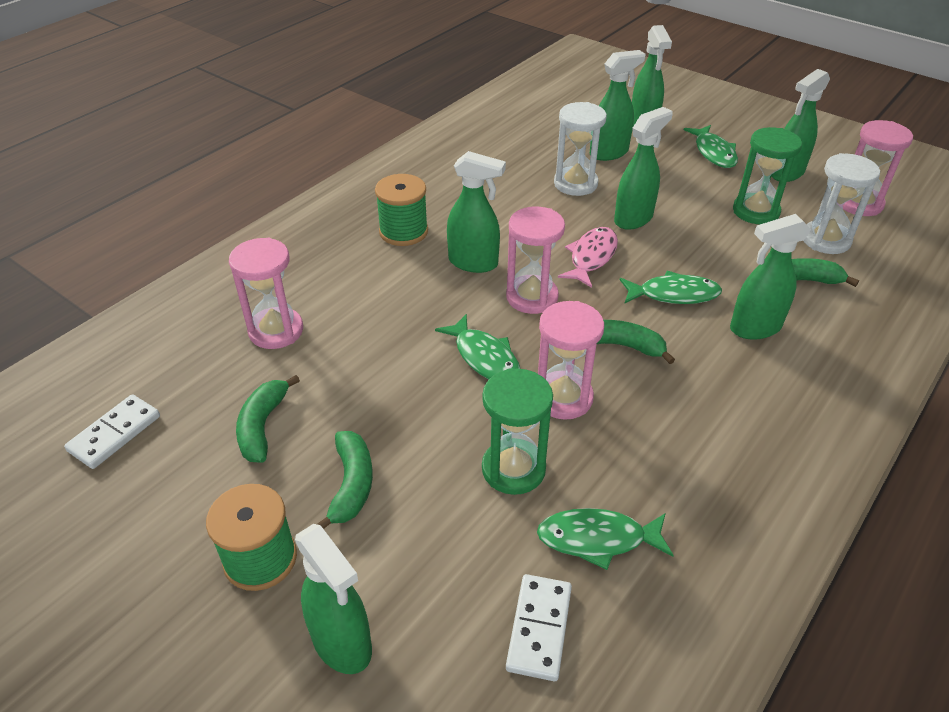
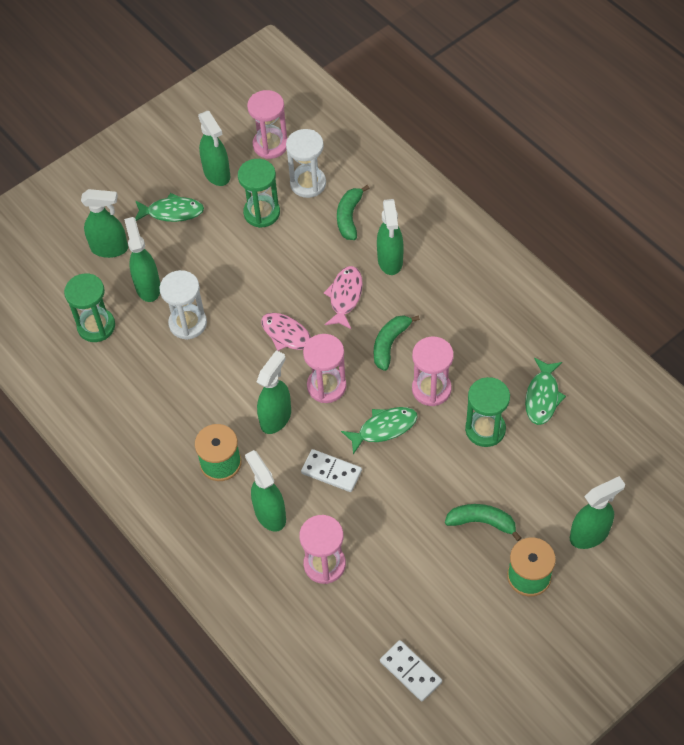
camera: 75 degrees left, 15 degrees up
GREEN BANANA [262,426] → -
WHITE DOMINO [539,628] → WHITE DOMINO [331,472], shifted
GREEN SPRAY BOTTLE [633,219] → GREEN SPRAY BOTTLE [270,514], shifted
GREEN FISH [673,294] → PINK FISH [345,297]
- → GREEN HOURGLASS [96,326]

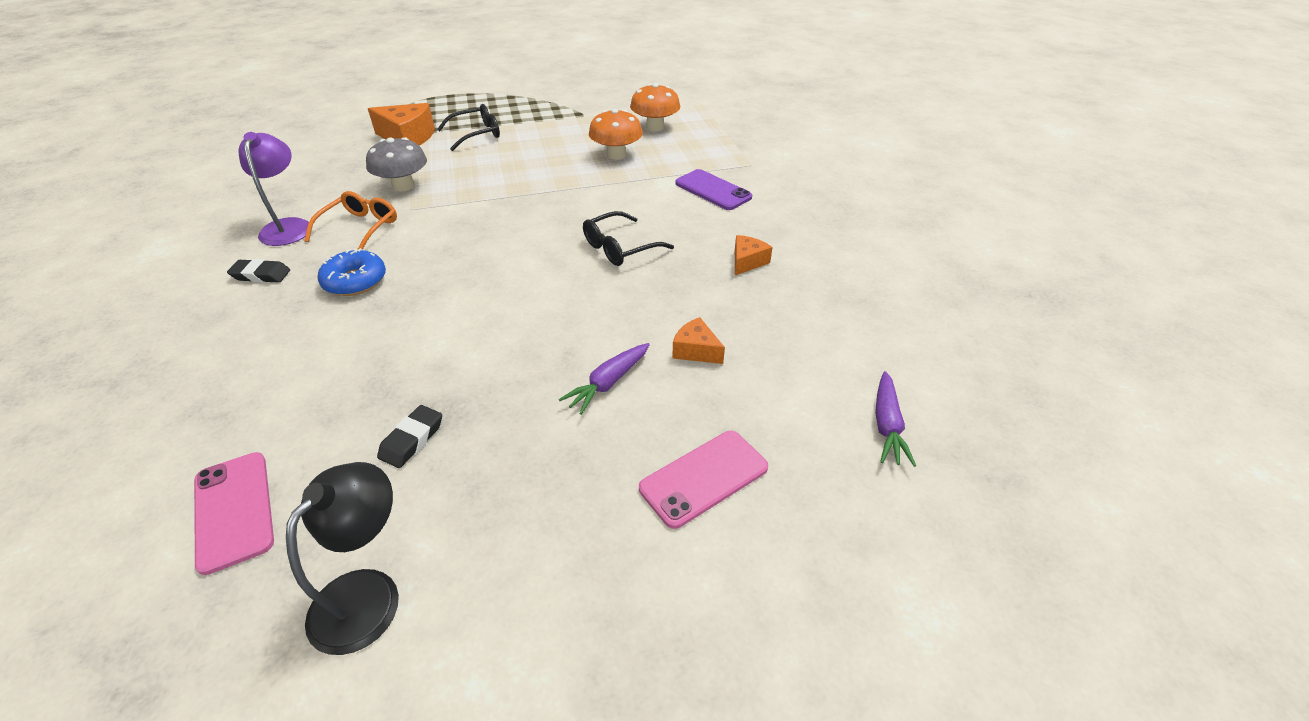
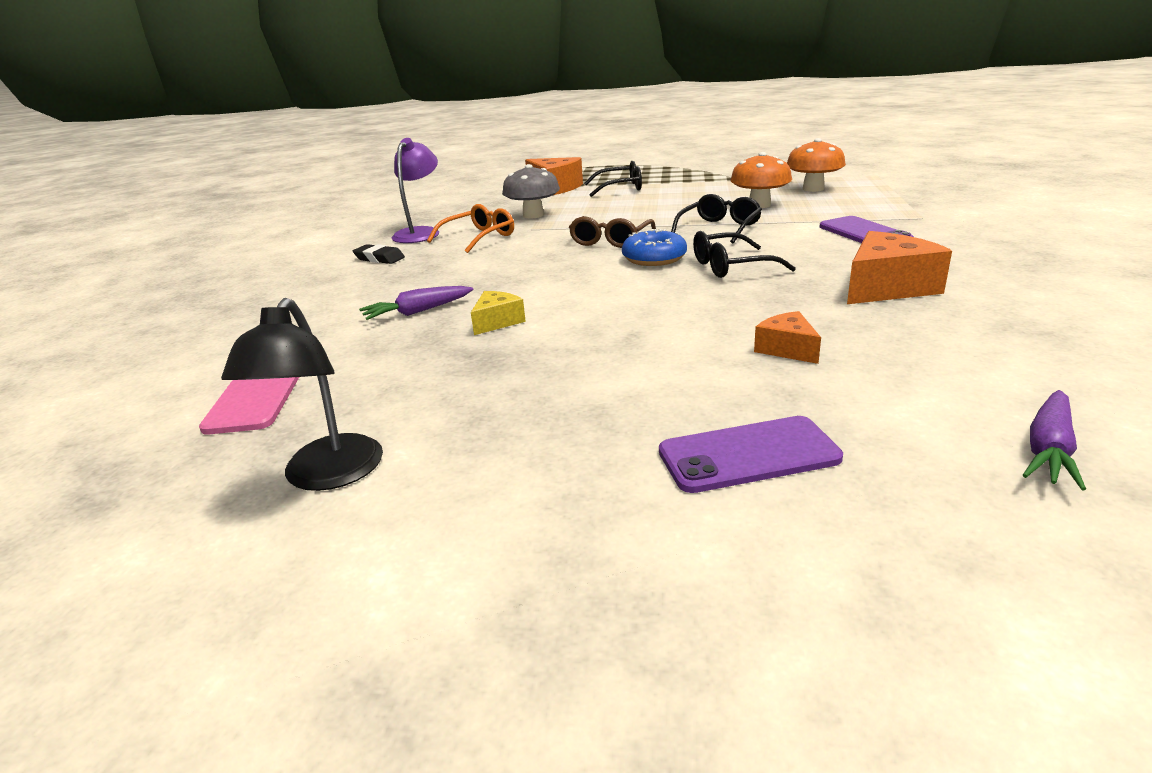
camera: 25 degrees right, 15 degrees down
BLACK LAMP [368,593] → BLACK LAMP [327,476], 135 degrees clockwise
BLUE DONUT [355,281] → BLUE DONUT [654,258], shifted
BLACK ERASER [412,440] → -
PURPLE CARROT [608,383] → PURPLE CARROT [418,312], shifted
PINK PHONE [704,478] → PURPLE PHONE [748,455]
ORANGE CHEESE [747,262] → ORANGE CHEESE [886,287], x1.81
- → YELLOW CHEESE [497,322]
- → BROWN GLASSES [610,240]
- → BLACK GLASSES [719,228]

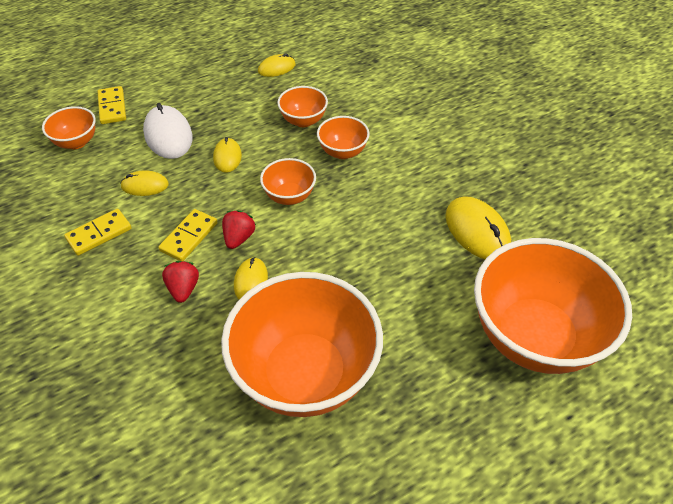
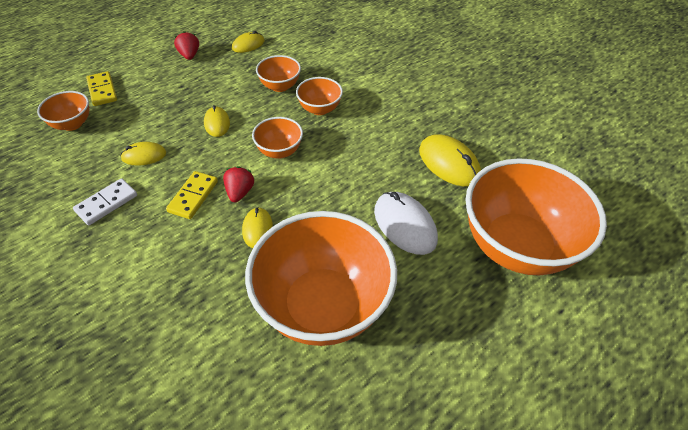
camera: 10 degrees left, 0 degrees up
YELLOW DOMINO [99,234] → WHITE DOMINO [106,203]
WHITE MOUSE [168,135] → WHITE MOUSE [404,225], shifted
RED STRAWBERRY [183,289] → RED STRAWBERRY [189,55], shifted

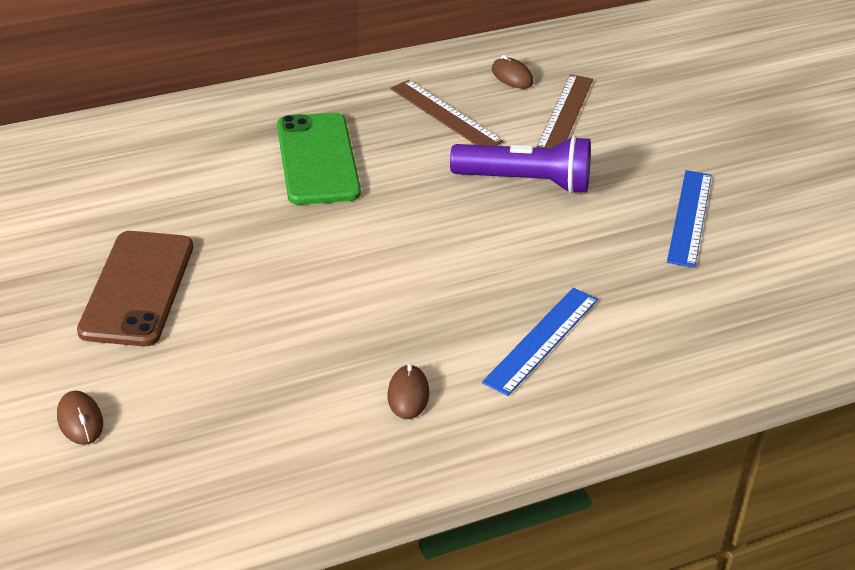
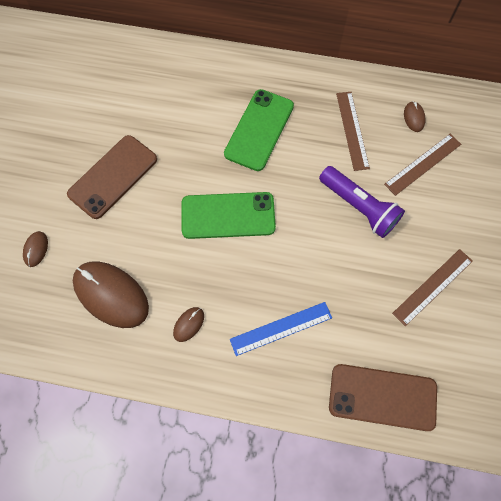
camera: 35 degrees right, 30 degrees up
BLUE RULER [690,217] → BROWN RULER [433,287]
- → BROWN MOUSE [111,295]
- → GREEN PHONE [228,216]
- → BROWN PHONE [382,397]

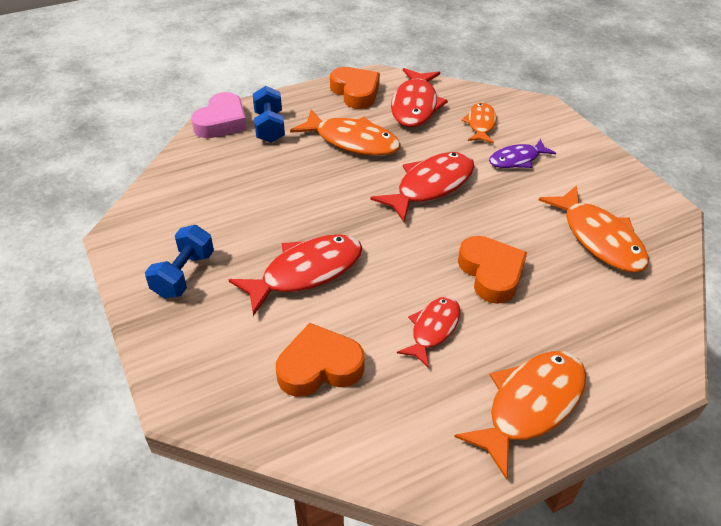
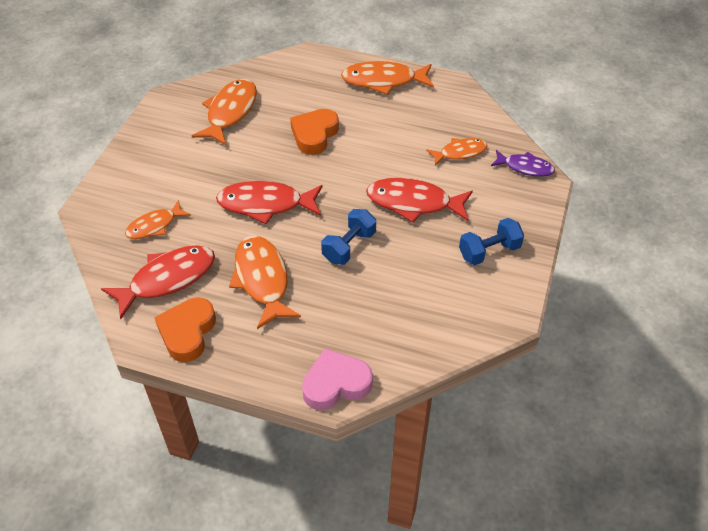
camera: 135 degrees left, 5 degrees up
BLUE DUMBBELL [269,127] → BLUE DUMBBELL [349,247], shifted
ORANGE HEART [319,367] → ORANGE FISH [460,152]
RED FISH [433,329] → -
PURPLE FISH [517,159] → PURPLE FISH [525,167], shifted

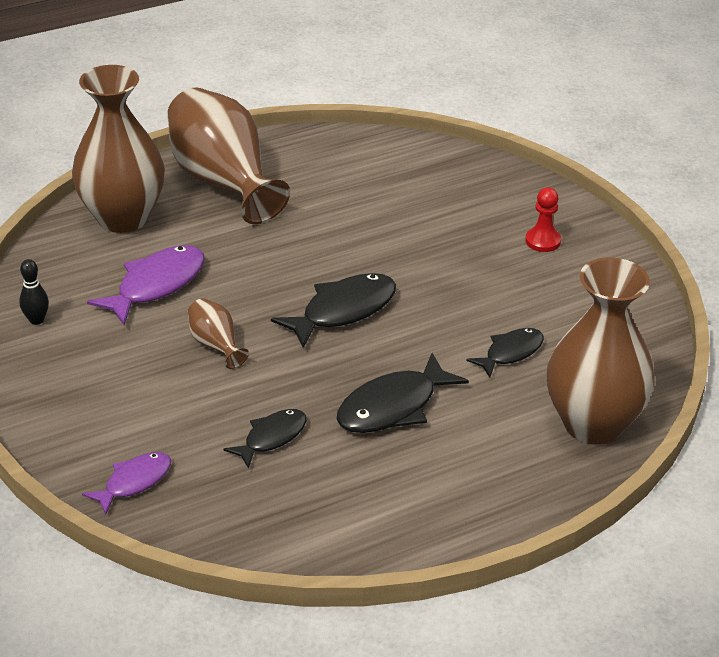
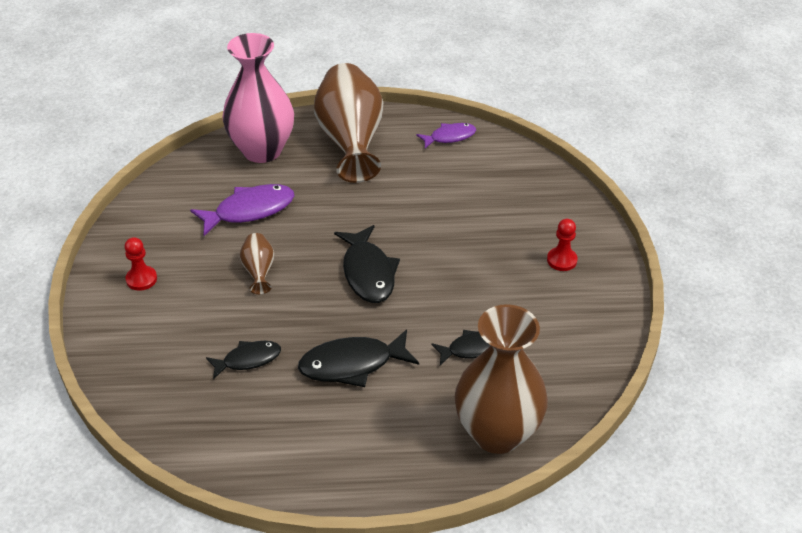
camera: 25 degrees right, 5 degrees up
BLACK BOWLING PIN [36,320] → -
BROWN VASE [123,218] → PINK VASE [262,150]
PURPLE FISH [134,482] → PURPLE FISH [449,137], shifted
BLACK FISH [343,311] → BLACK FISH [368,272], 90 degrees clockwise
- → RED PAWN [141,279]

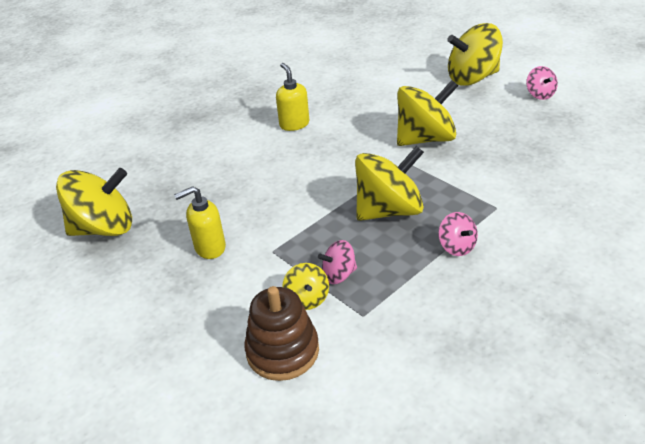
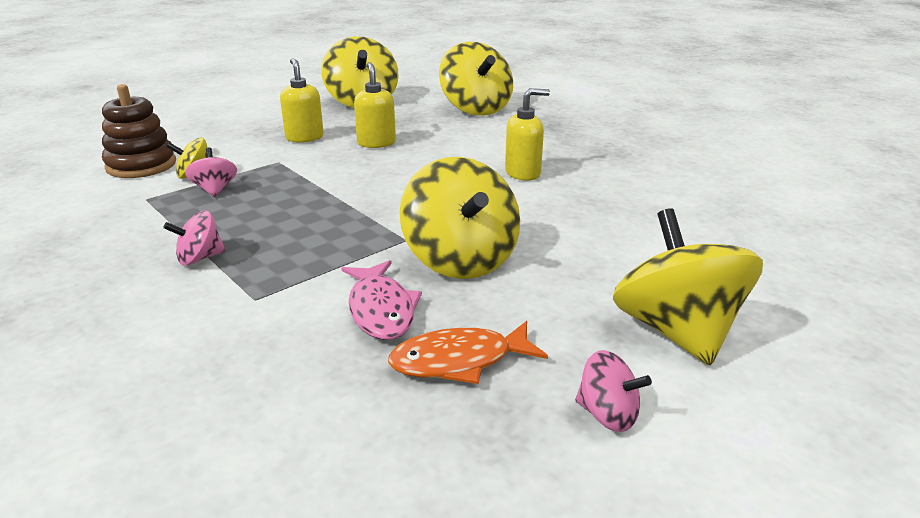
camera: 90 degrees right, 10 degrees down
YELLOW SPINNING TOP [389,210] → YELLOW SPINNING TOP [476,109], shifted
PINK SPINNING TOP [539,94] → PINK SPINNING TOP [607,415], 135 degrees counterclockwise
- → PINK FISH [381,310]
- → YELLOW SOAP DISPENSER [376,143]
- → ORANGE FISH [459,361]

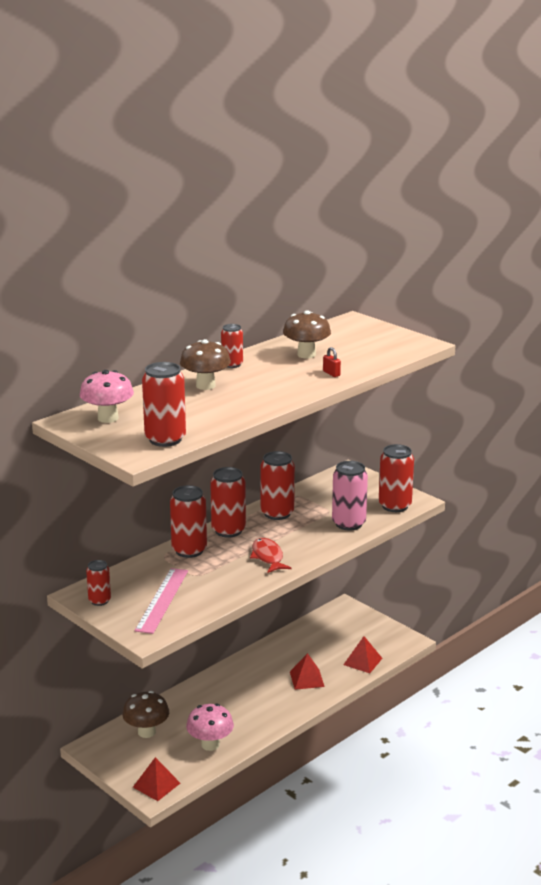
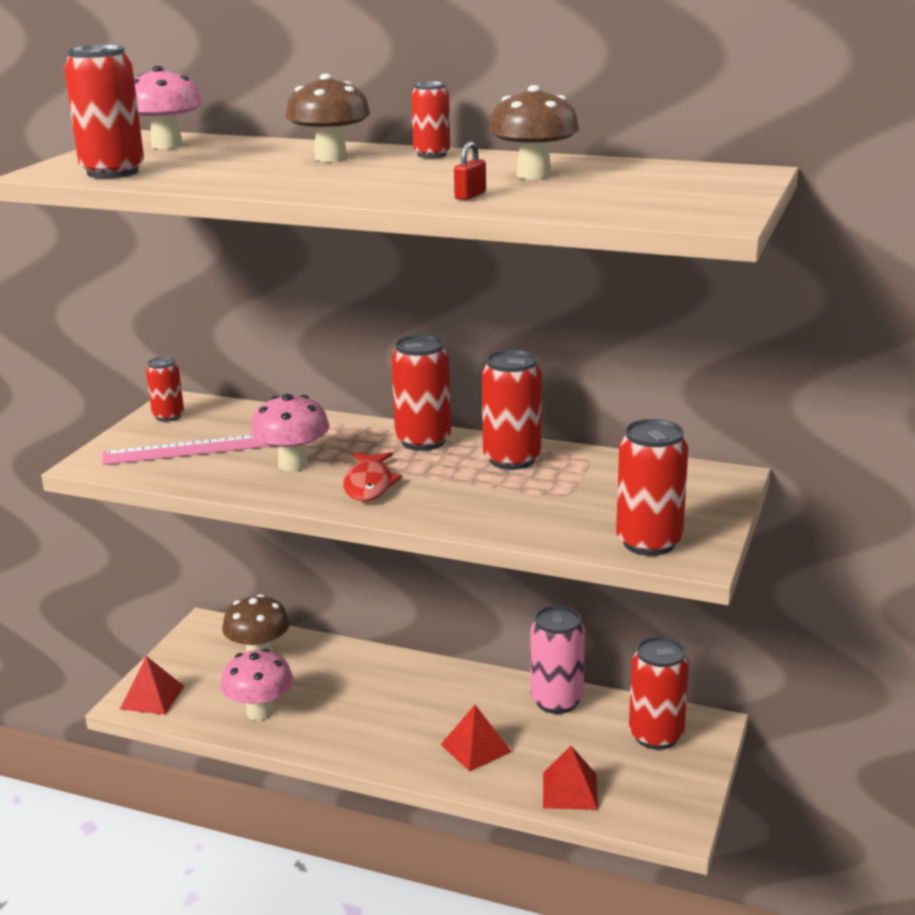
camera: 65 degrees right, 0 degrees up
RED CAN [189,550] → RED CAN [656,736], shifted
RED FISH [268,557] → RED FISH [369,485], 135 degrees clockwise
PINK CAN [348,523] → PINK CAN [556,701], shifted
- → PINK MUSHROOM [293,464]

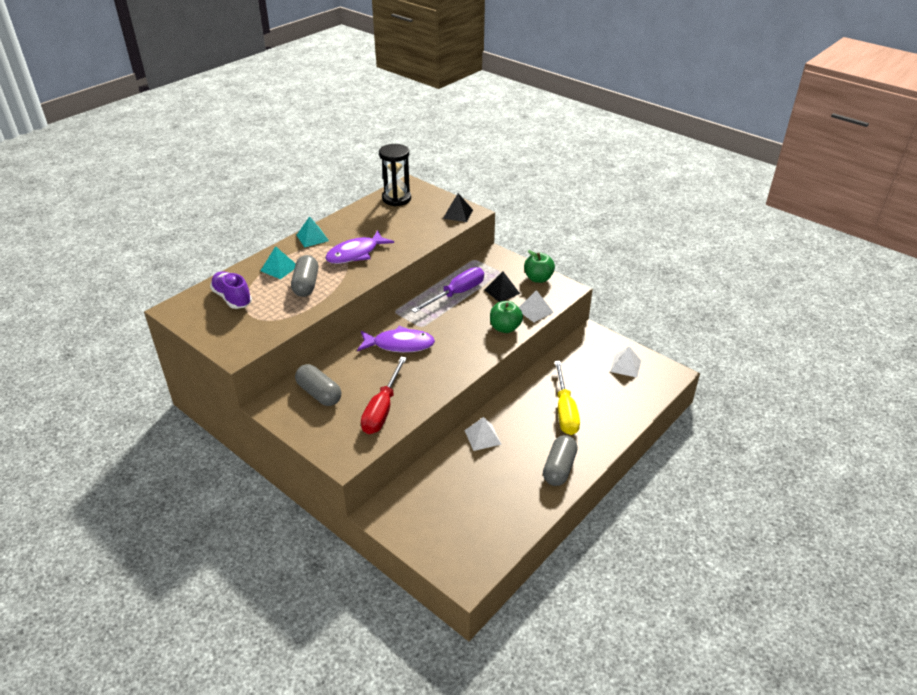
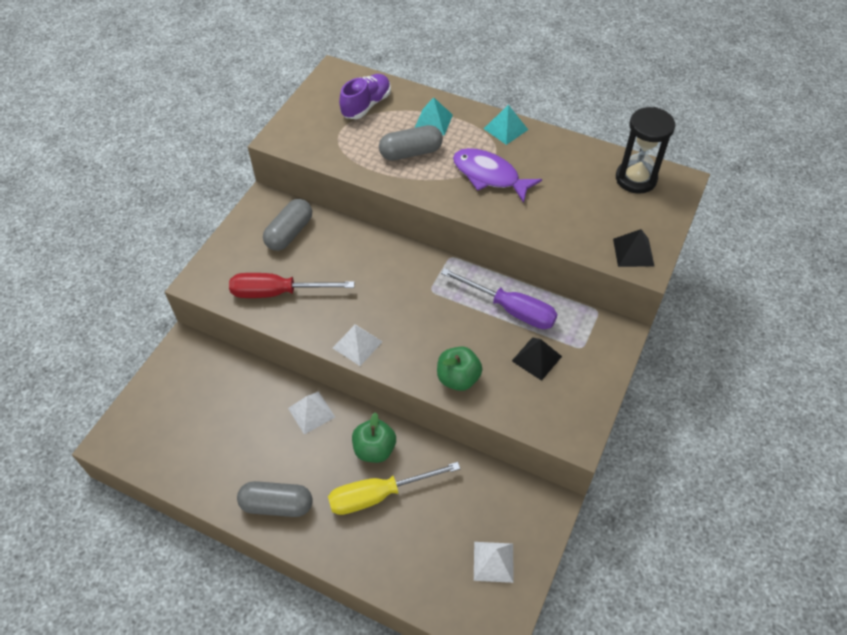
camera: 75 degrees right, 15 degrees up
PURPLE FISH [399,345] → -
WHITE PYRAMID [534,311] → WHITE PYRAMID [357,344], shifted
GREEN APPLE [538,278] → GREEN APPLE [374,449], shifted

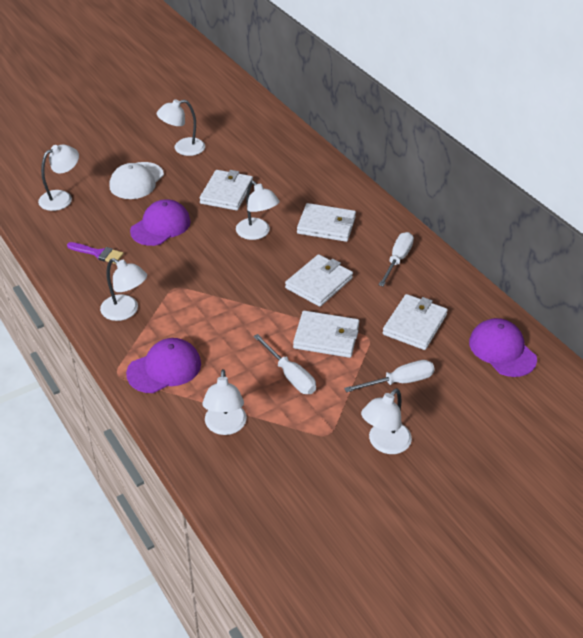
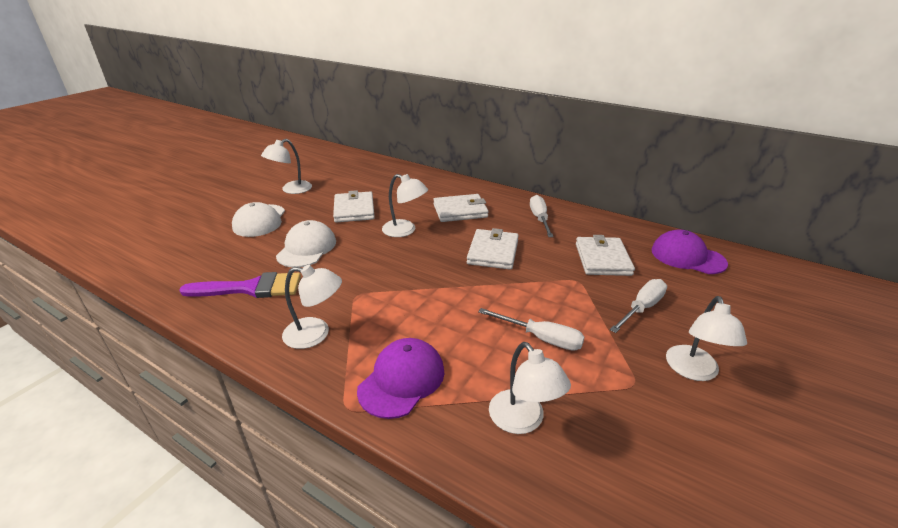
camera: 25 degrees left, 10 degrees down
WHITE LAMP [62,198] → -
PURPLE BRUSH [98,253] → PURPLE BRUSH [251,288], x1.68
PURPLE CAP [160,226] → WHITE CAP [307,248]
WHITE WALLET [326,337] → -

